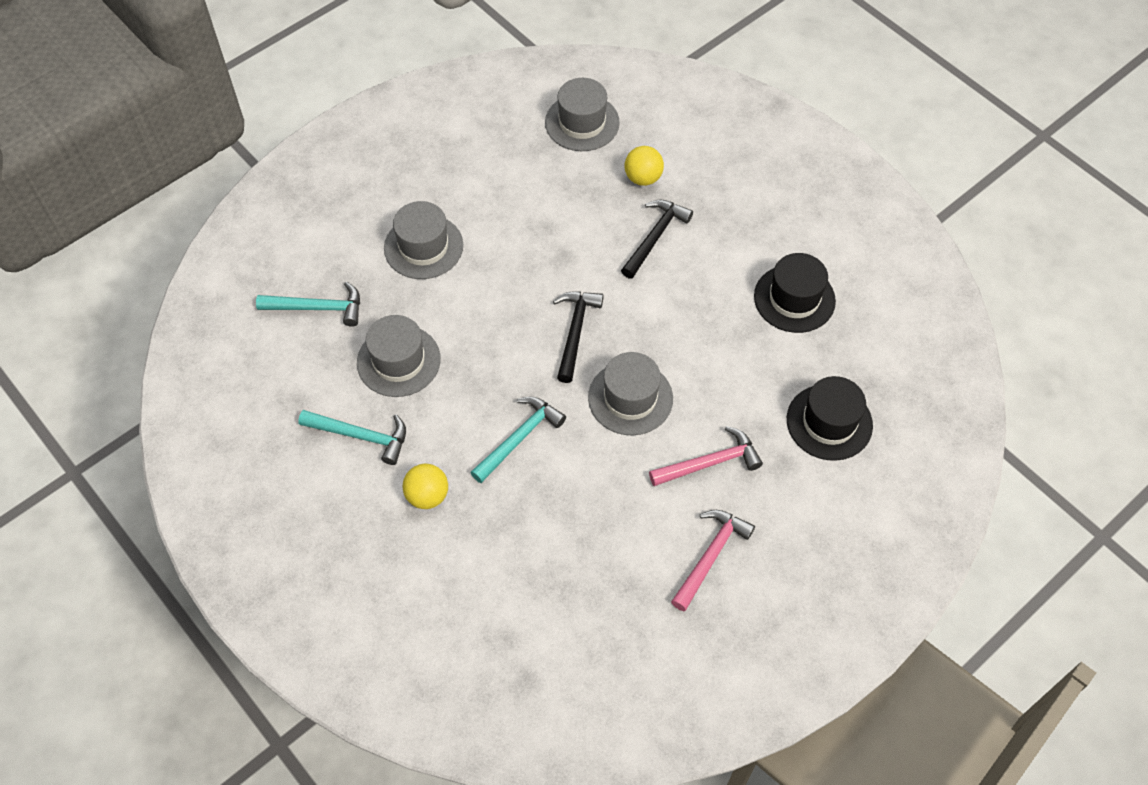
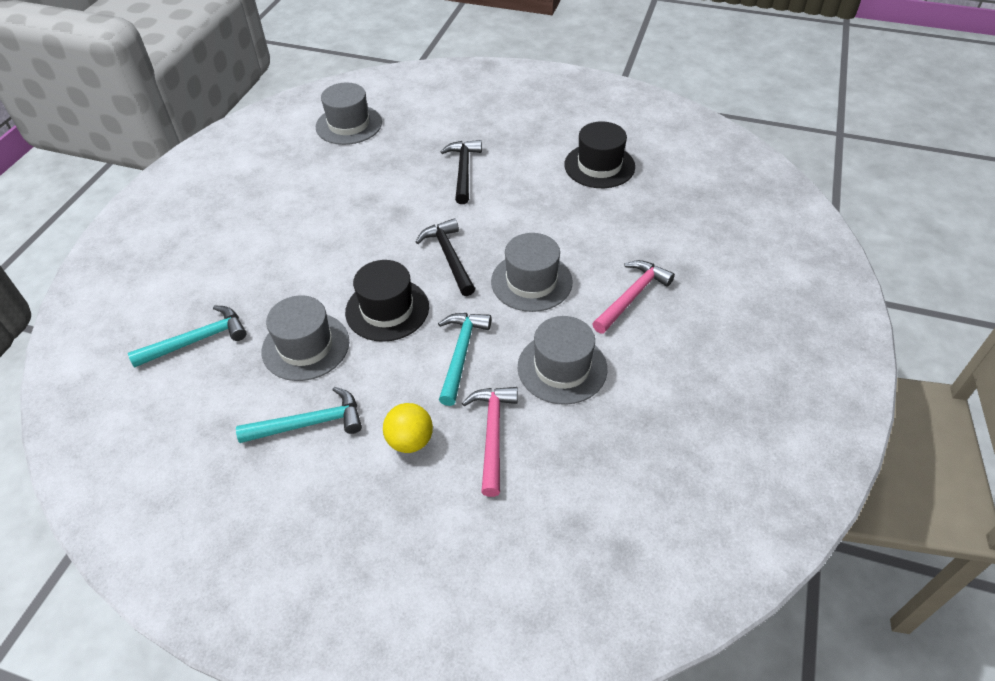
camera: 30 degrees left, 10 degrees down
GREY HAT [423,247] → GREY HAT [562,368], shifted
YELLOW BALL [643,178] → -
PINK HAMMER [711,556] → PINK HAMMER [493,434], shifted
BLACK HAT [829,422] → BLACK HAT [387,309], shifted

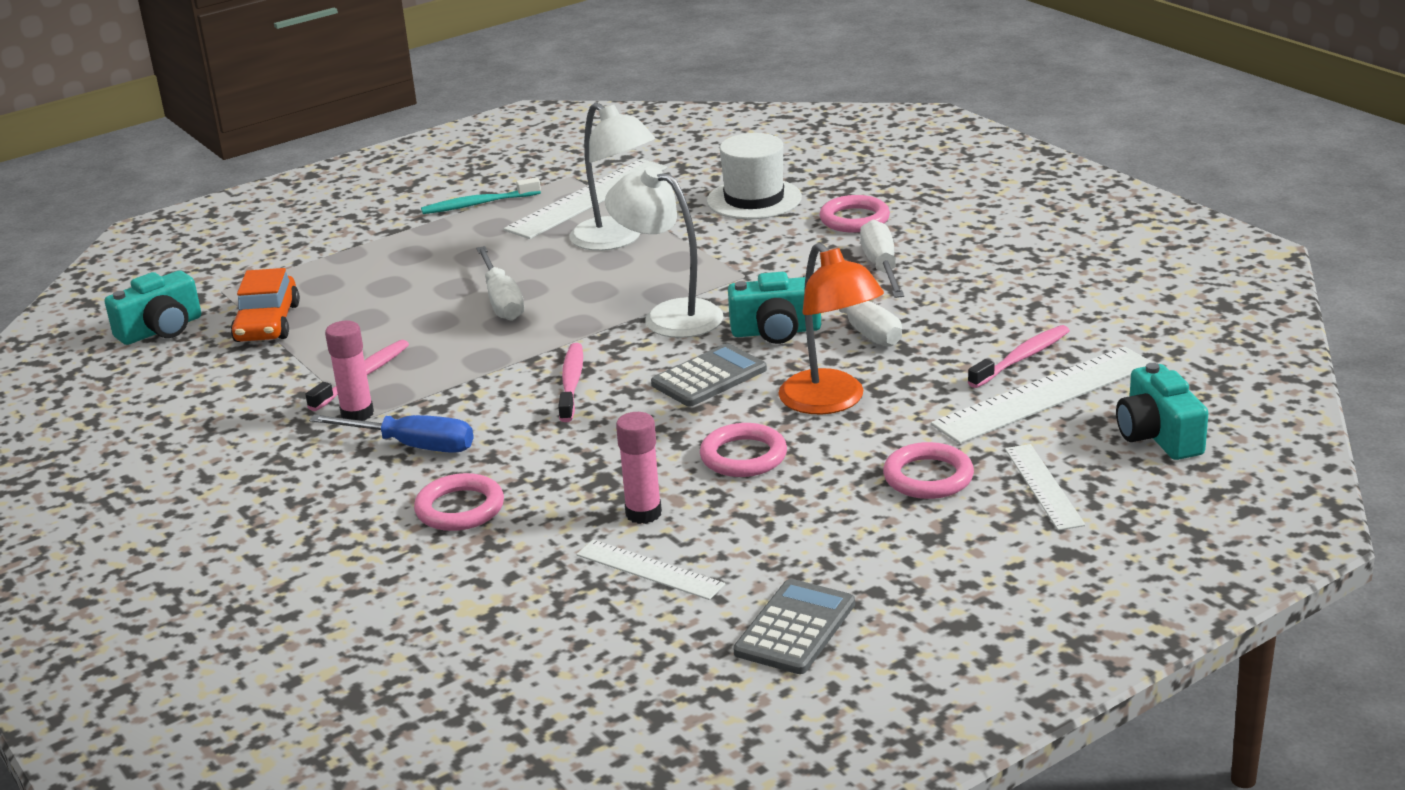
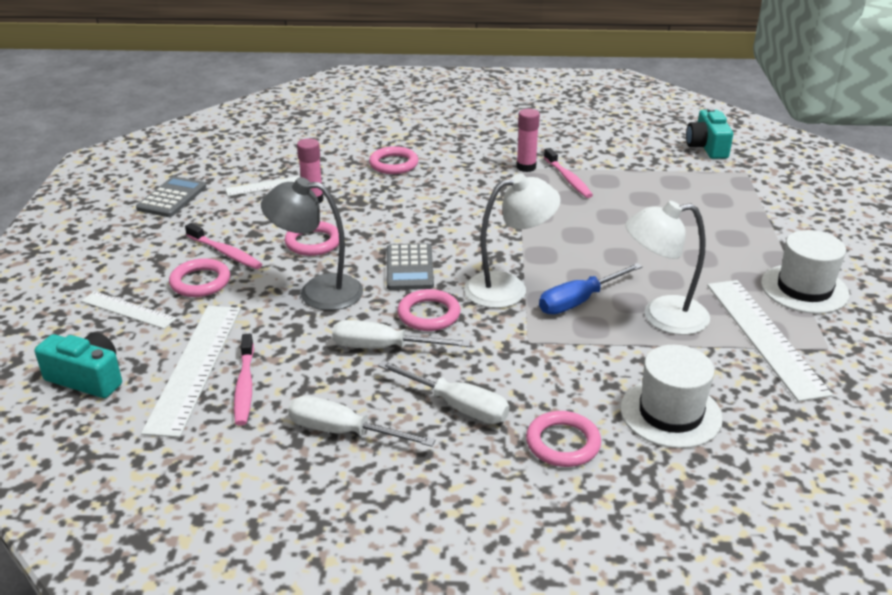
camera: 125 degrees right, 5 degrees up
ORANGE CAR [267,323] → -
BLUE SCREWDRIVER [412,446] → BLUE SCREWDRIVER [579,301], shifted
TURQUOISE TOOTHBRUSH [478,204] → WHITE HAT [804,289]
WHITE SCREWDRIVER [502,301] → WHITE SCREWDRIVER [343,432], shifted
PINK TOOTHBRUSH [571,383] → PINK TOOTHBRUSH [225,253], shifted
TURQUOISE CAMERA [776,331] → PINK RING [429,314]
GREY CALCULATOR [795,628] → GREY CALCULATOR [172,198], 135 degrees counterclockwise
ORANGE LAMP [831,402] → GREY LAMP [318,291]

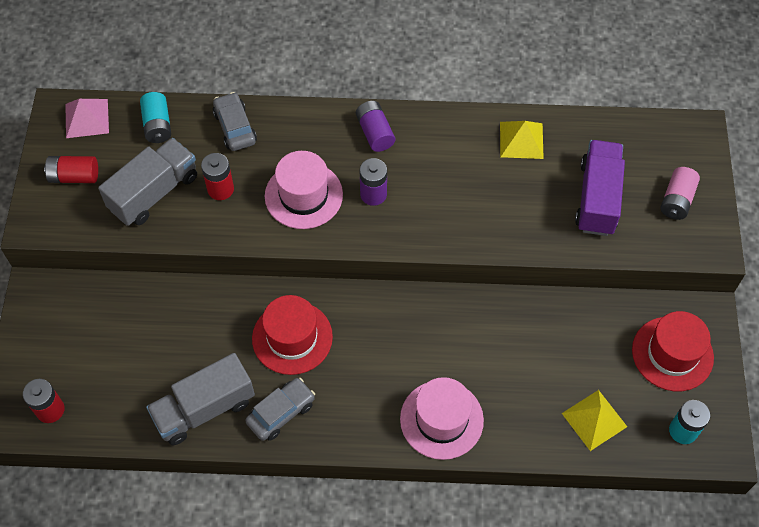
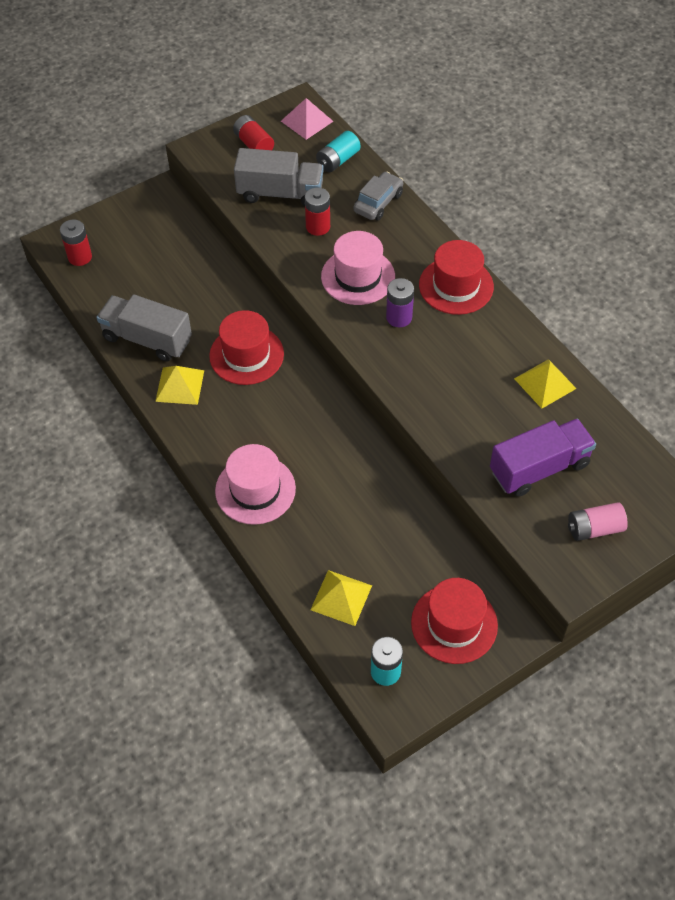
camera: 55 degrees right, 5 degrees down
GREY CAR [281,413] → YELLOW PYRAMID [180,385]
PURPLE BATTERY [375,133] → RED HAT [456,286]

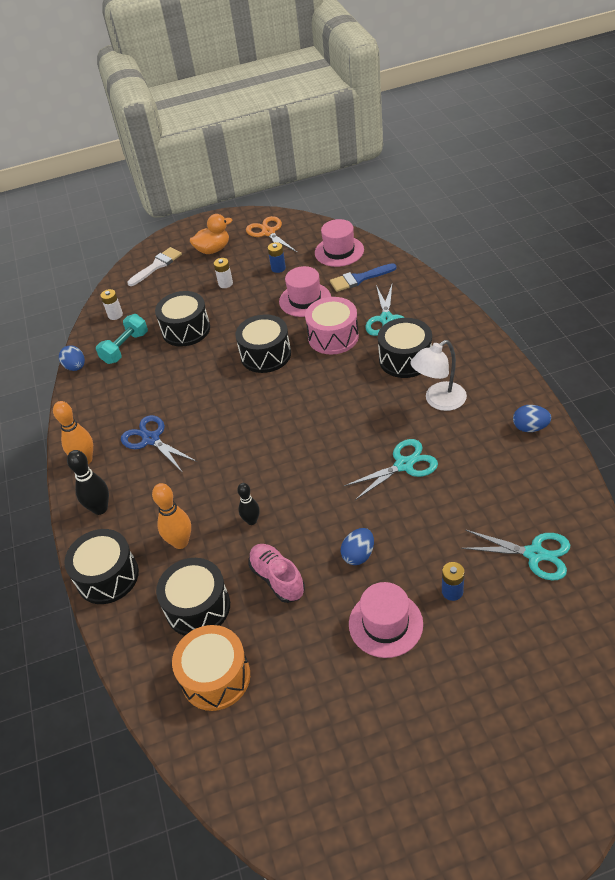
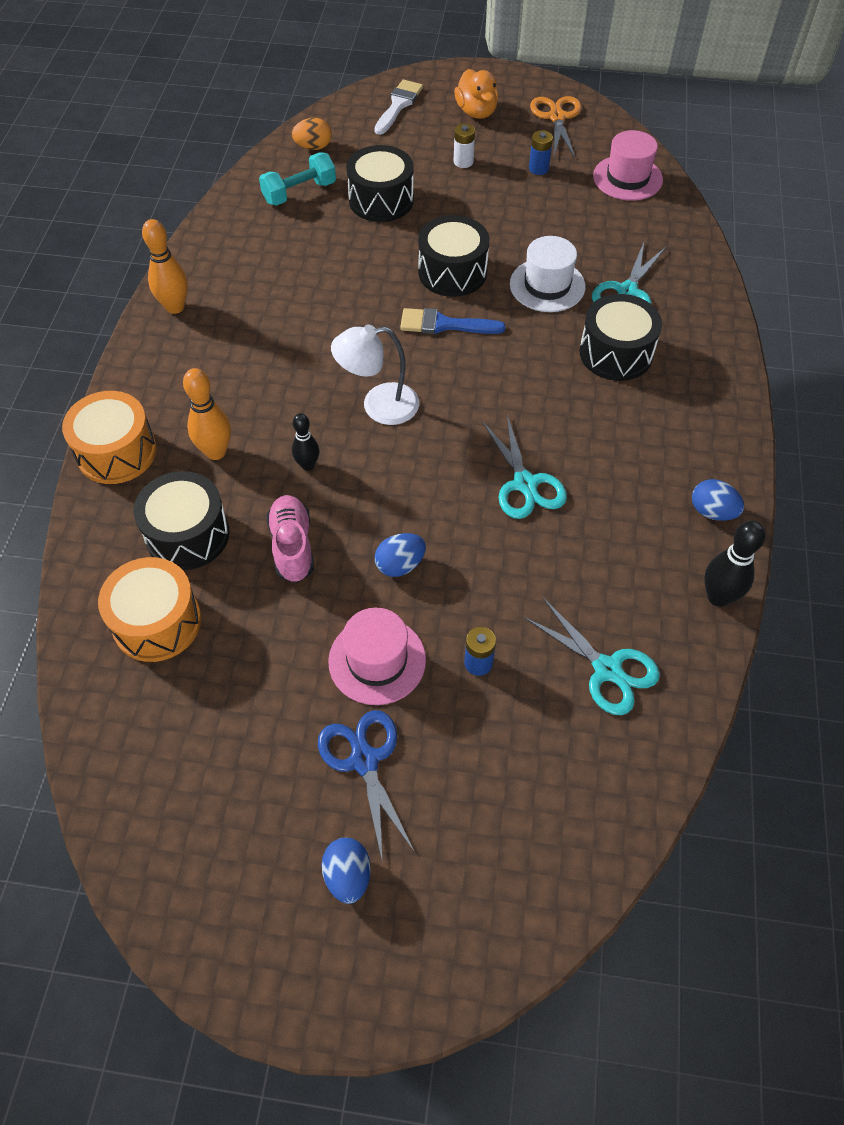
camera: 20 degrees right, 10 degrees up
BLUE EGG [75,367] → BLUE EGG [348,876], shifted
BLACK DRUM [107,576] → ORANGE DRUM [116,452]
BLACK BOWLING PIN [100,508] → BLACK BOWLING PIN [718,597], shifted
WHITE BATTERY [115,315] → ORANGE EGG [313,147]
BLUE SCISSORS [151,439] → BLUE SCISSORS [364,760], shifted
WHITE BRUSH [157,265] → WHITE BRUSH [398,105], 45 degrees counterclockwise
ORANGE DUCK [213,249] → ORANGE DUCK [476,112], 75 degrees clockwise
PINK HAT [305,300] → -
PINK DRUM [333,337] → WHITE HAT [547,285]
BLUE BRUSH [359,279] → BLUE BRUSH [444,324], shifted
TURQUOISE SCISSORS [404,465] → TURQUOISE SCISSORS [525,484], 75 degrees clockwise
WHITE LAMP [439,401] → WHITE LAMP [378,406], shifted

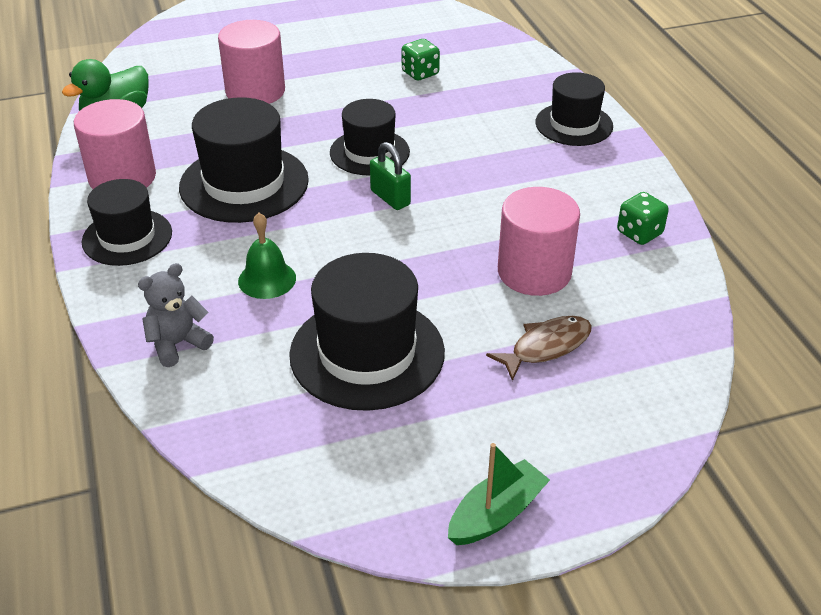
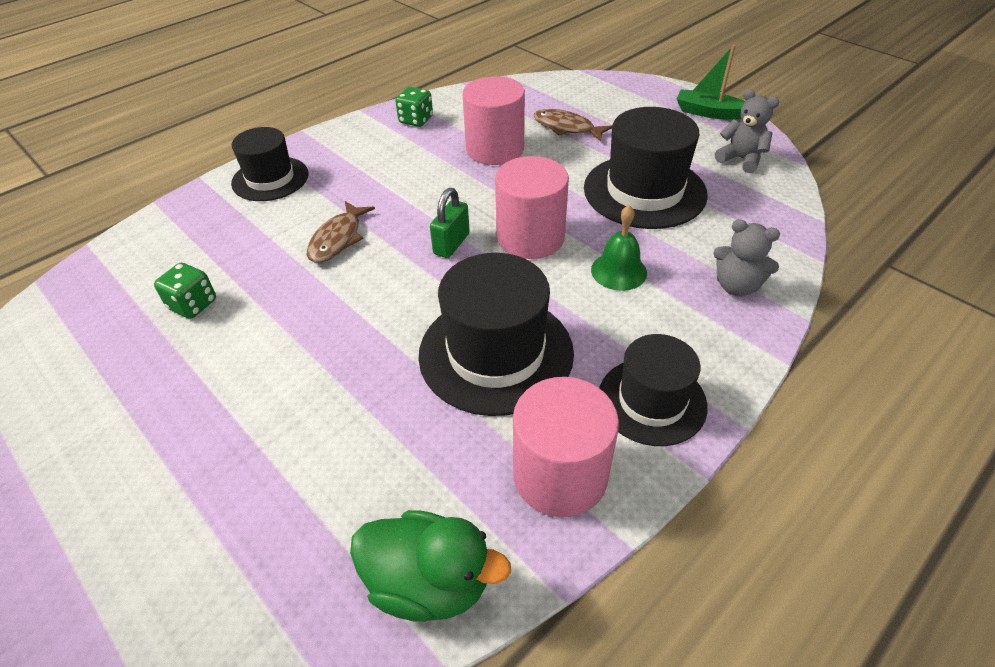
camera: 115 degrees left, 5 degrees up
PINK CYLINDER [255,91] → PINK CYLINDER [530,237], shifted
BLACK HAT [369,152] → -
- → BROWN FISH [338,239]
- → GREY TEDDY BEAR [741,159]

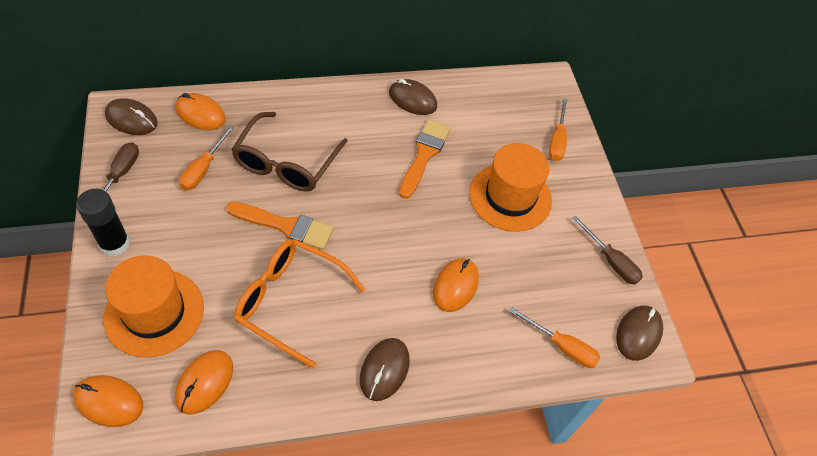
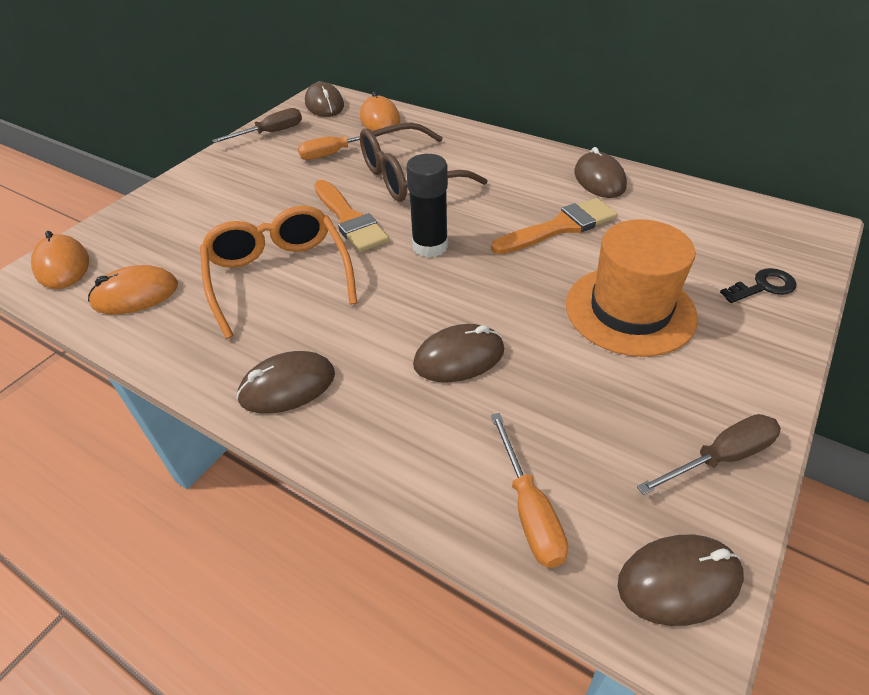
camera: 50 degrees right, 10 degrees down
BLACK GLUE STICK [115,244] → BLACK GLUE STICK [430,246], shifted
ORANGE HAT [154,312] → -
ORANGE MOUSE [455,286] → BROWN MOUSE [459,357]
ORANGE SCREWDRIVER [557,140] → BLACK KEY [763,286]
BROWN SCREWDRIVER [611,261] → BROWN SCREWDRIVER [720,457], 120 degrees counterclockwise

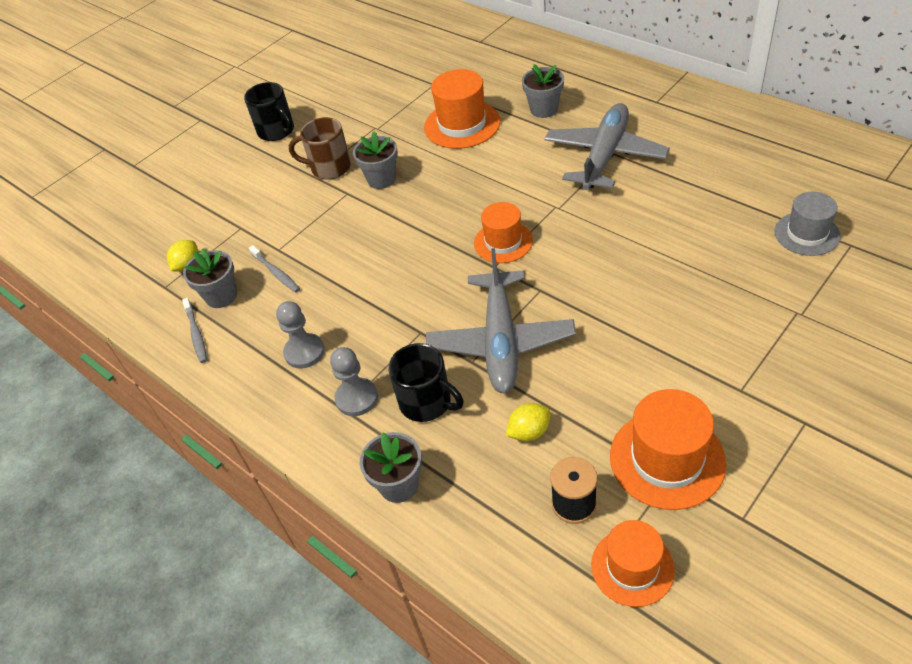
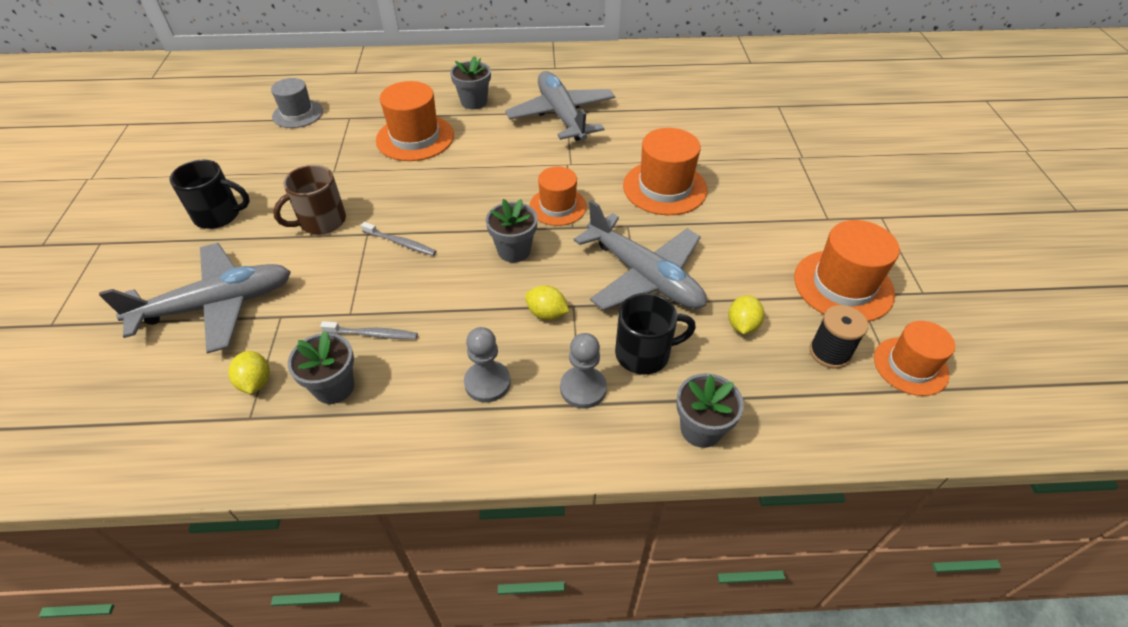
camera: 50 degrees left, 0 degrees up
GREY TOOTHBRUSH [196,334] → GREY TOOTHBRUSH [401,243], shifted
GREY FLOWER POT [381,179] → GREY FLOWER POT [514,250], shifted
GREY HAT [807,234] → GREY HAT [297,114], shifted
- → GREY PLANE [217,305]
- → YELLOW LEMON [546,313]
- → ORANGE HAT [664,188]

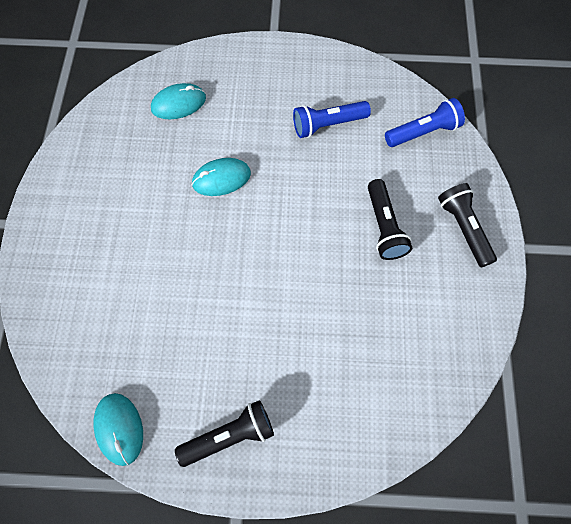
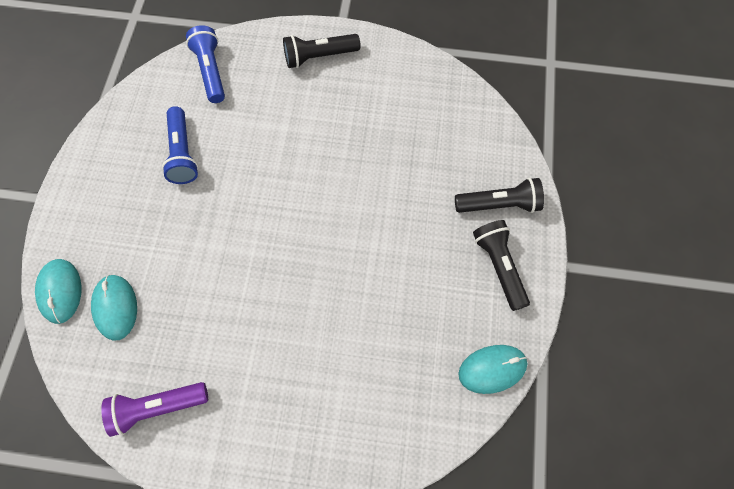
camera: 85 degrees left, 0 degrees up
TURQUOISE MOUSE [221,178] → TURQUOISE MOUSE [60,291], shifted
BLACK FLASHLIGHT [384,227] → BLACK FLASHLIGHT [499,205], shifted
- → PURPLE FLASHLIGHT [157,407]

